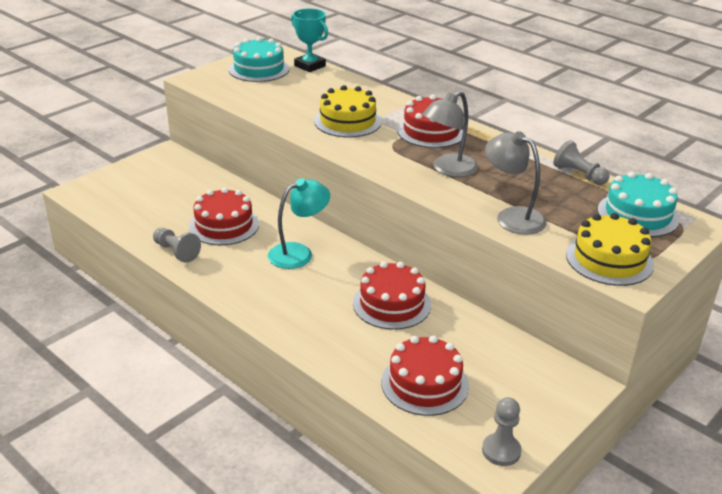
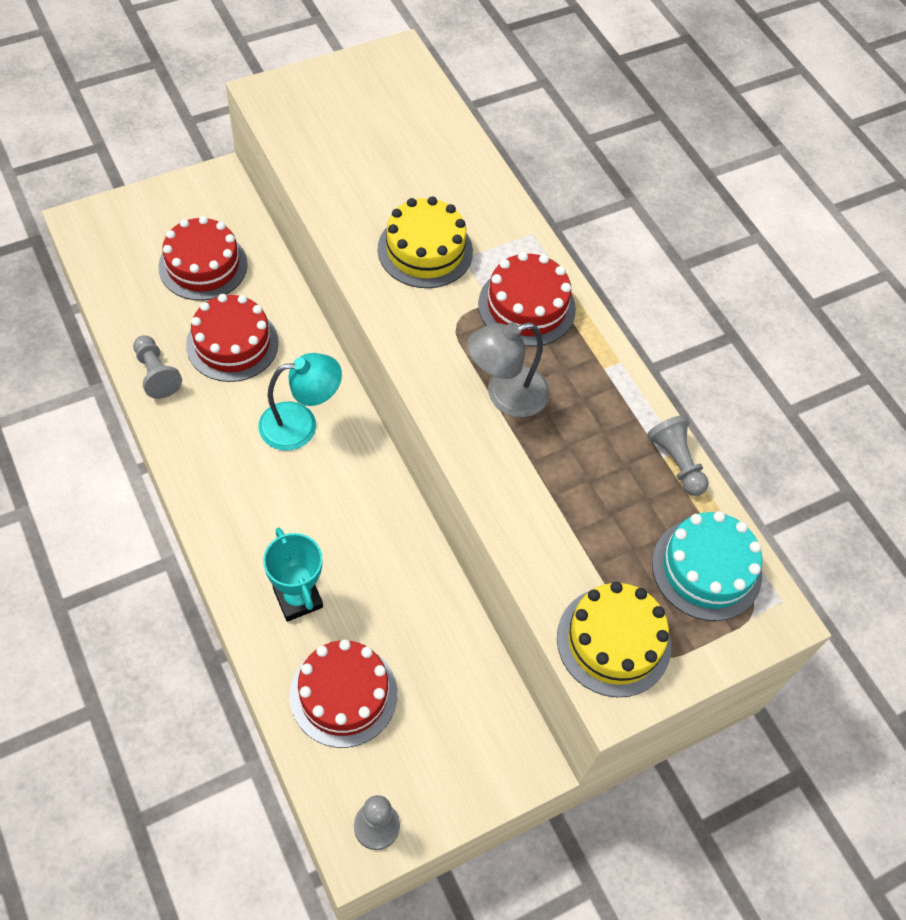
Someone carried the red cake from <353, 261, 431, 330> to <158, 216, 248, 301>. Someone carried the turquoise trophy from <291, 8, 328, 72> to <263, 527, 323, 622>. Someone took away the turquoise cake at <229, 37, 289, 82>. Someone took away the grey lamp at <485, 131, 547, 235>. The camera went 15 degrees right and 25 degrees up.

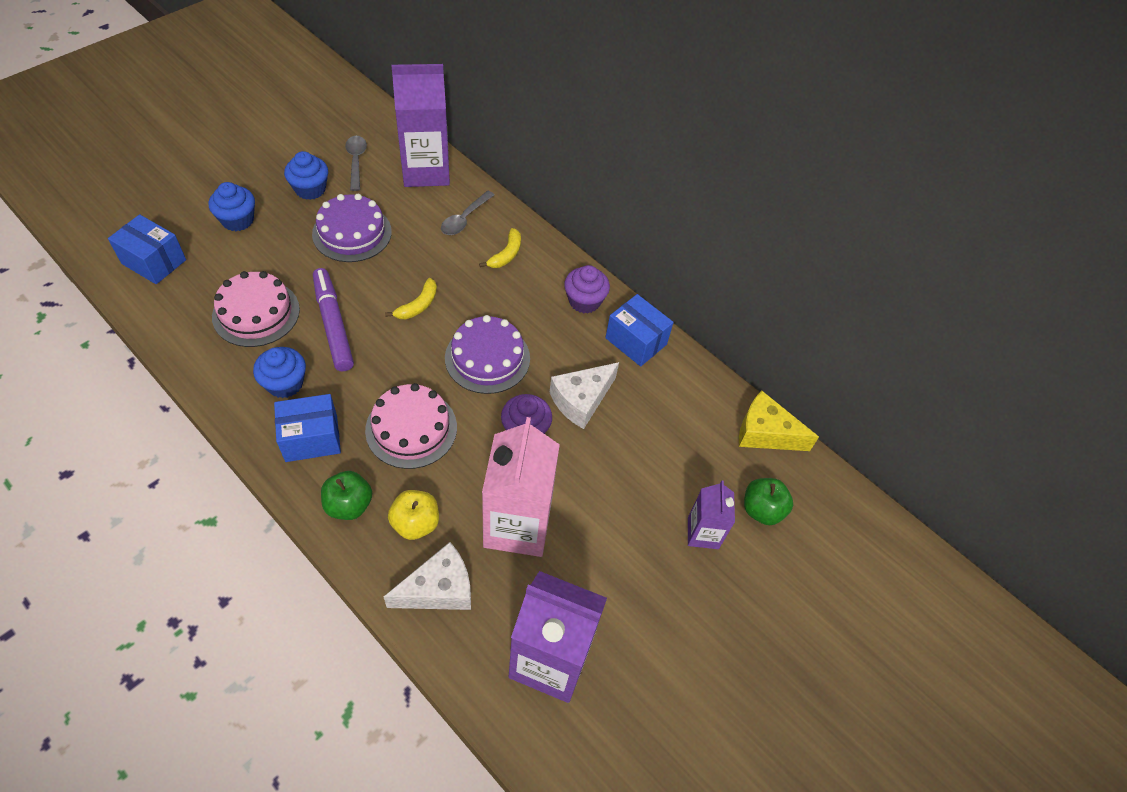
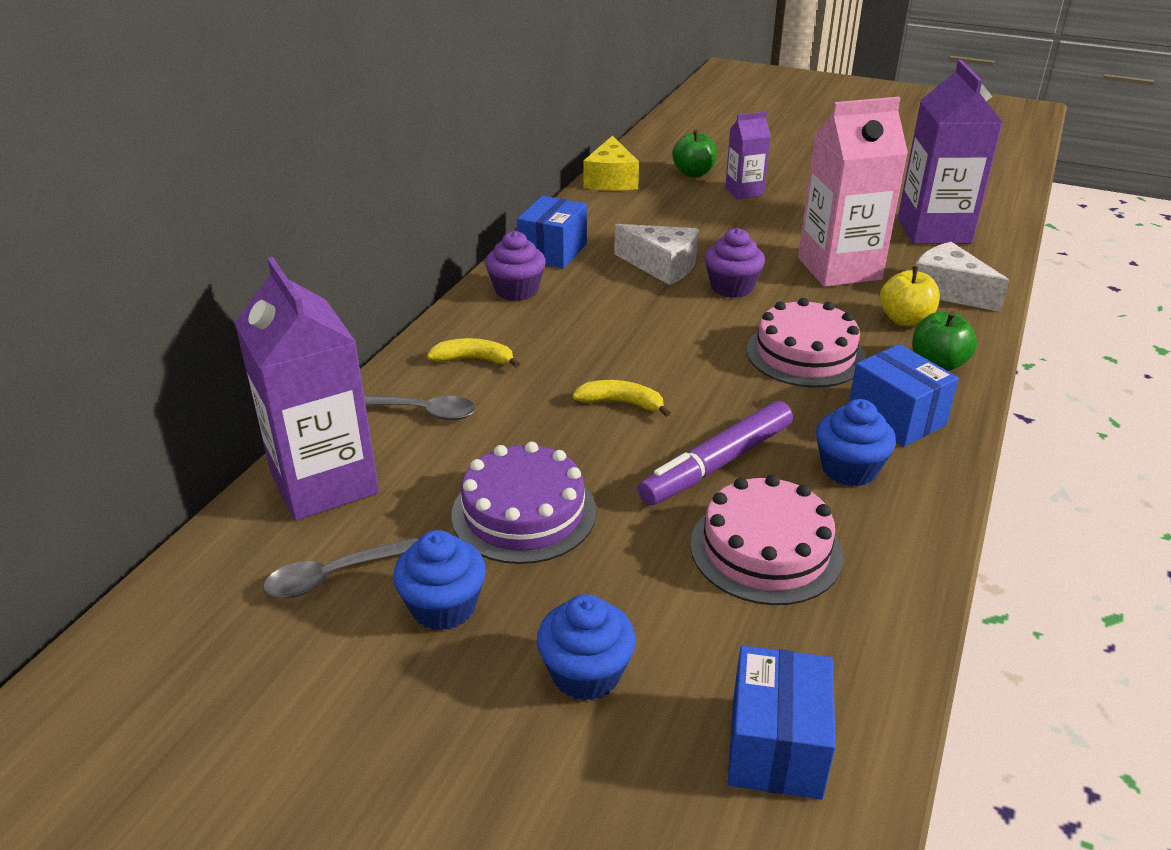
Someone took away the purple cake at <445, 315, 530, 394>. The camera went 105 degrees left and 20 degrees down.

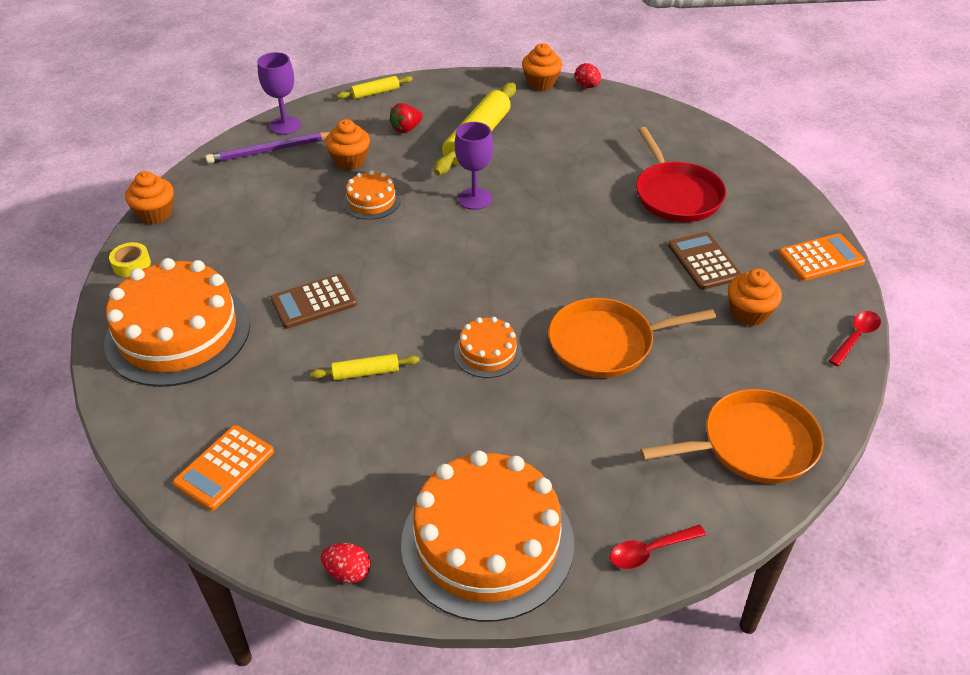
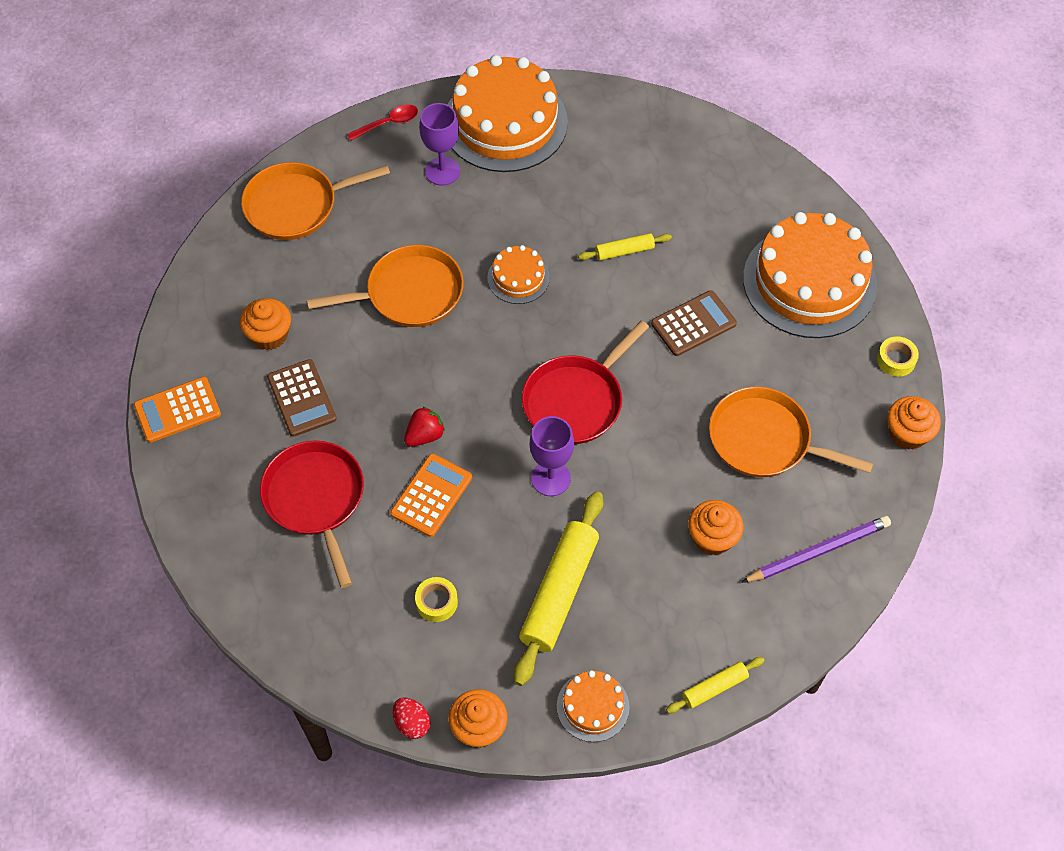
Someone carried the orange calculator from <173, 425, 274, 511> to <390, 454, 472, 537>. Someone carried the red strawberry from <389, 103, 423, 133> to <404, 406, 445, 447>. Someone put down the yellow tape at <415, 577, 458, 622>. Someone carried the purple goblet from <257, 52, 301, 135> to <419, 103, 460, 186>. Someone put down the red pan at <522, 320, 649, 444>. Someone carried the orange cake from <343, 170, 401, 220> to <557, 670, 630, 742>. Someone put down the orange pan at <709, 387, 873, 477>. Someone took away the red egg at <321, 543, 371, 583>. Someone took away the red spoon at <829, 311, 881, 366>. The camera went 175 degrees right and 15 degrees up.

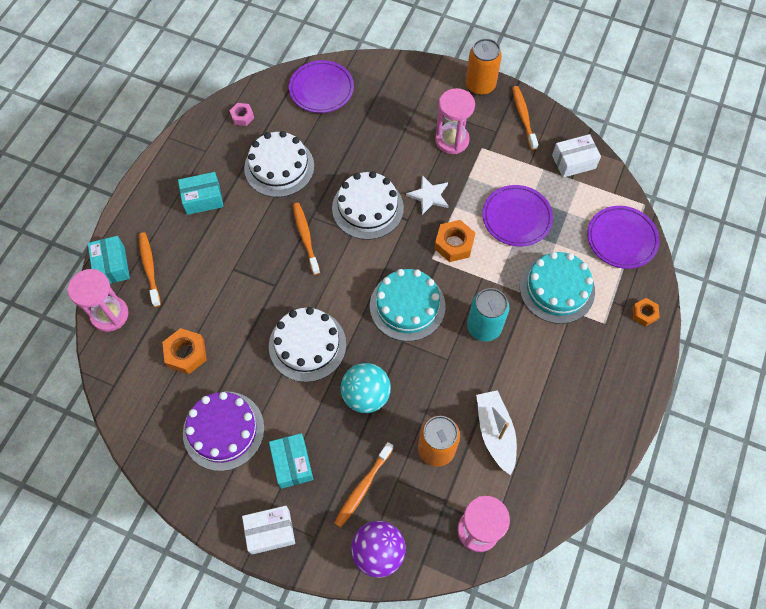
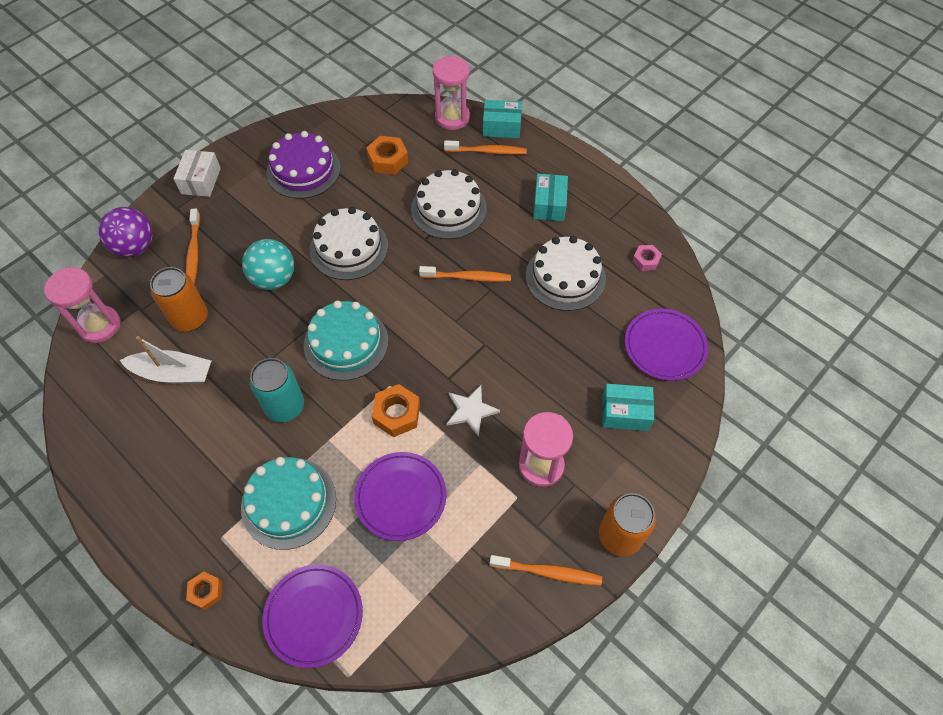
Someone rotated the orange toothbrush at <335, 442, 394, 527> by 150 degrees counterclockwise. Someone carried the white cake from <332, 171, 404, 240> to <411, 169, 487, 239>. Someone carried the turquoise box from <269, 433, 313, 489> to <602, 384, 654, 431>. Someone took away the white box at <552, 134, 601, 178>. The camera went 110 degrees right and 5 degrees down.

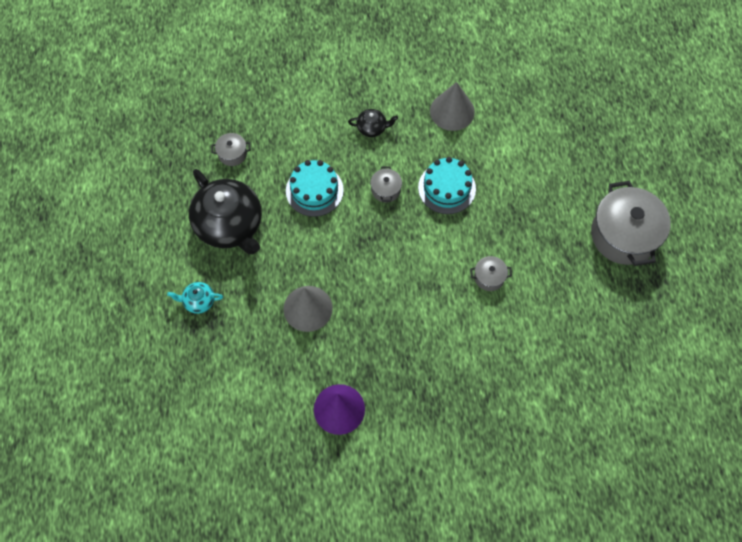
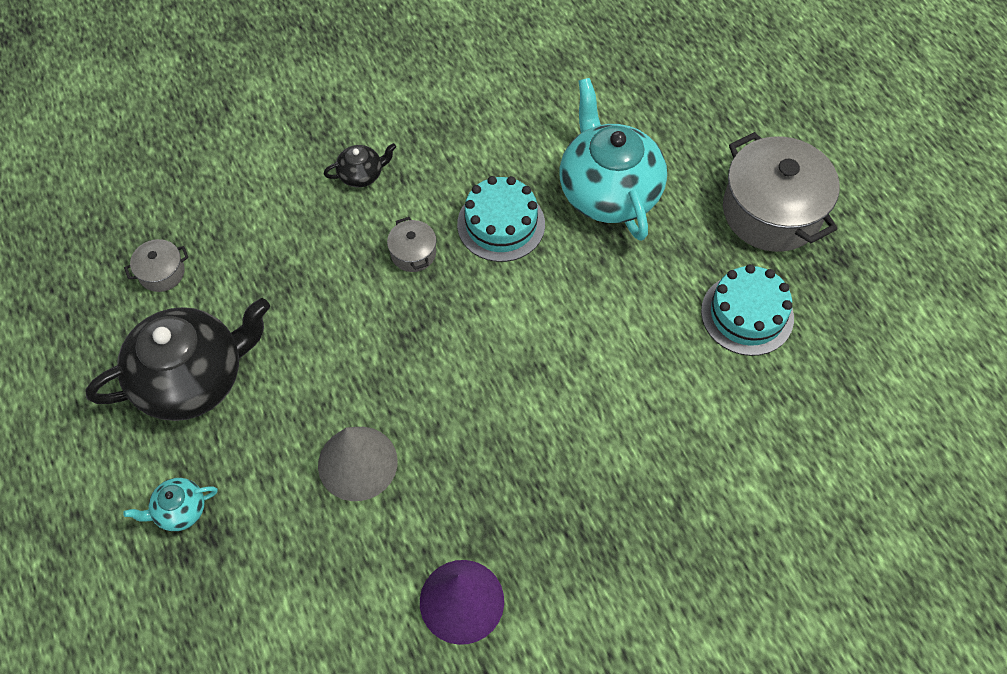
Someone rotated the black teapot at <189, 169, 262, 254> by 60 degrees counterclockwise. Someone put down the turquoise teapot at <560, 78, 667, 241>. Someone carried the turquoise cake from <286, 160, 344, 217> to <701, 264, 794, 356>. Someone took away the grey cone at <430, 82, 475, 131>. Someone took away the grey pot at <470, 256, 512, 291>. The camera went 20 degrees left and 5 degrees down.

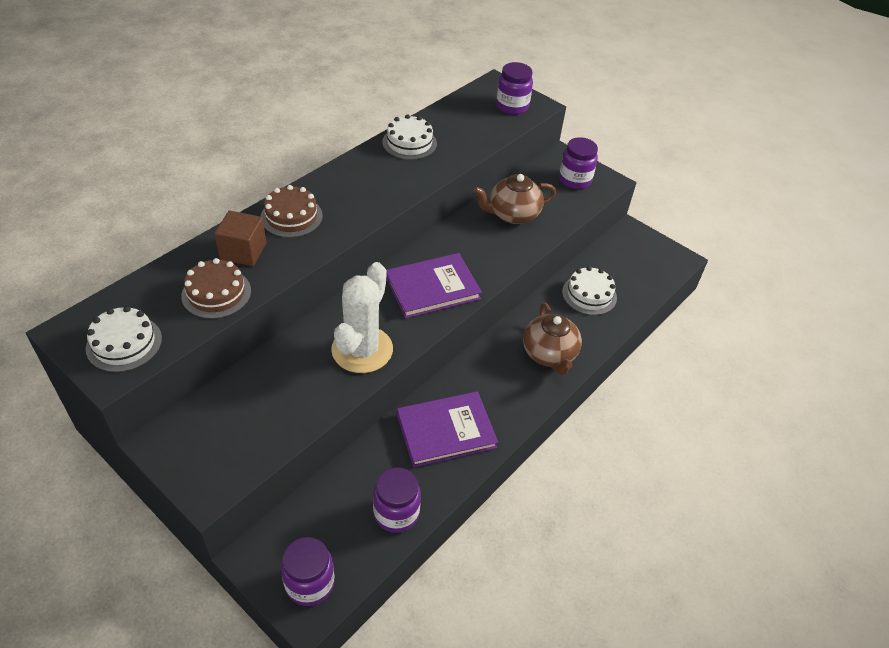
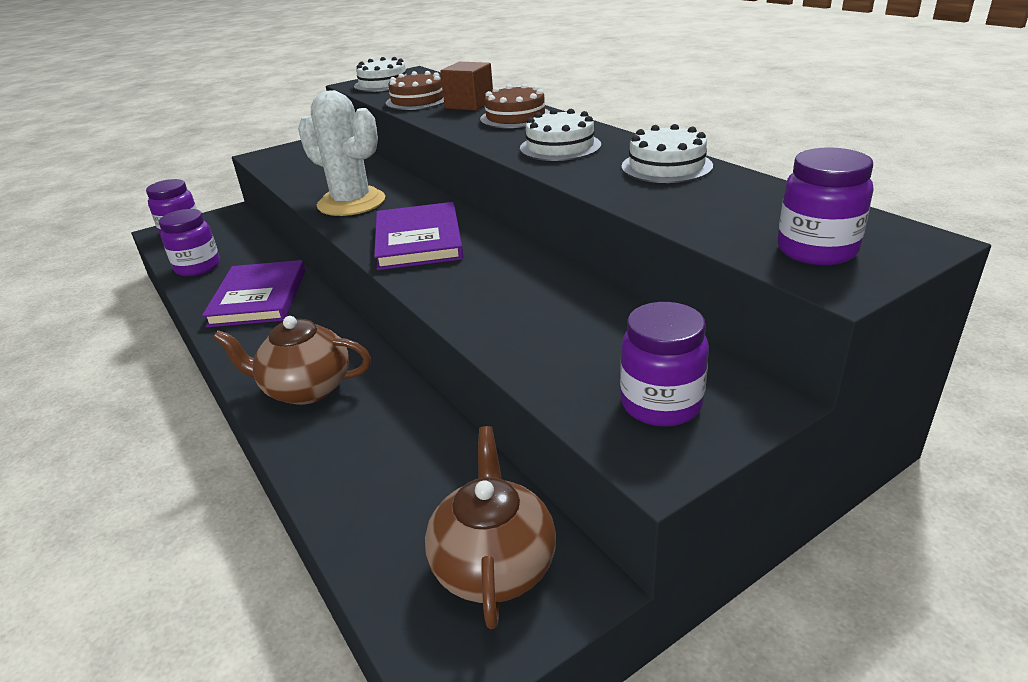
Someone carried the brown teapot from <473, 174, 556, 224> to <425, 426, 556, 629>. Someone carried the white cake from <562, 266, 617, 315> to <520, 109, 601, 161>. The camera went 110 degrees right and 15 degrees down.

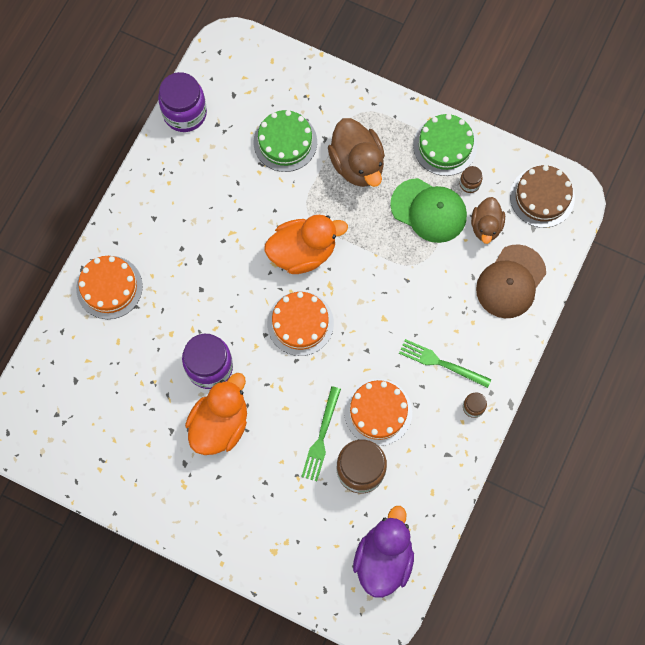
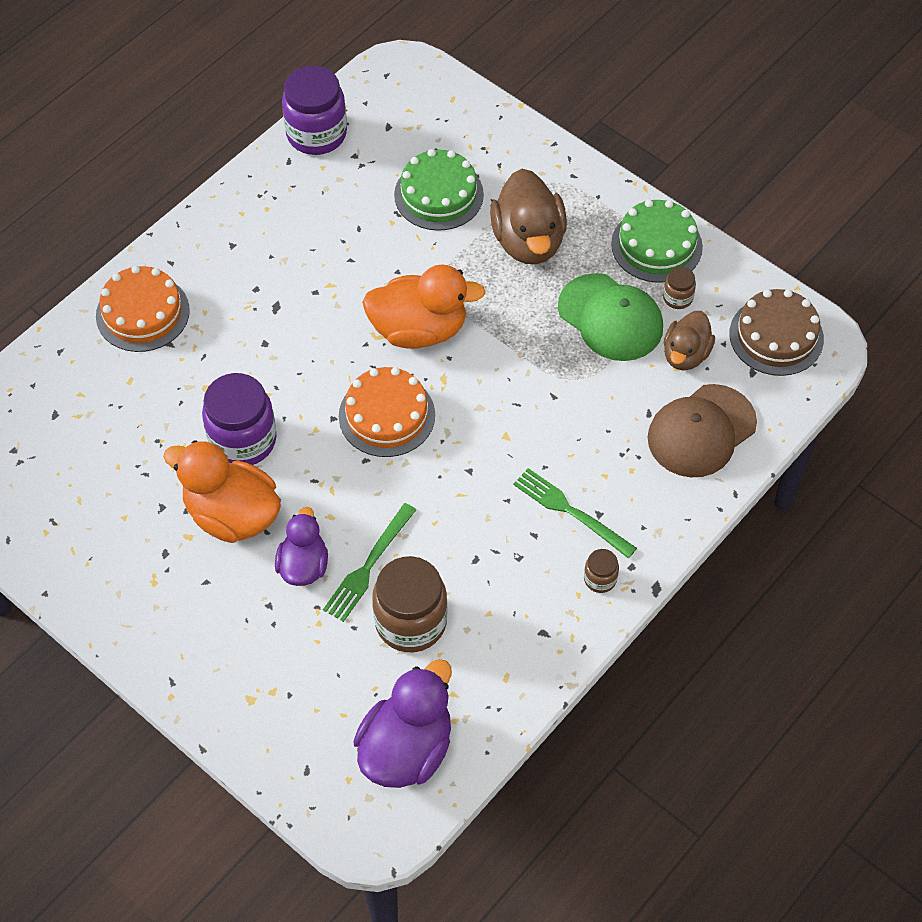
Someone rotated the orange duck at <185, 373, 247, 455> by 105 degrees counterclockwise. Someone put down the purple duck at <275, 507, 328, 586>. Someone took away the orange cake at <344, 379, 412, 446>. The camera went 15 degrees right and 15 degrees down.

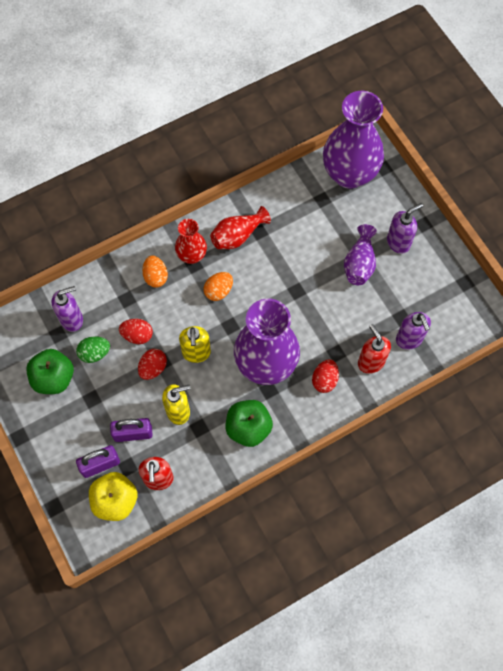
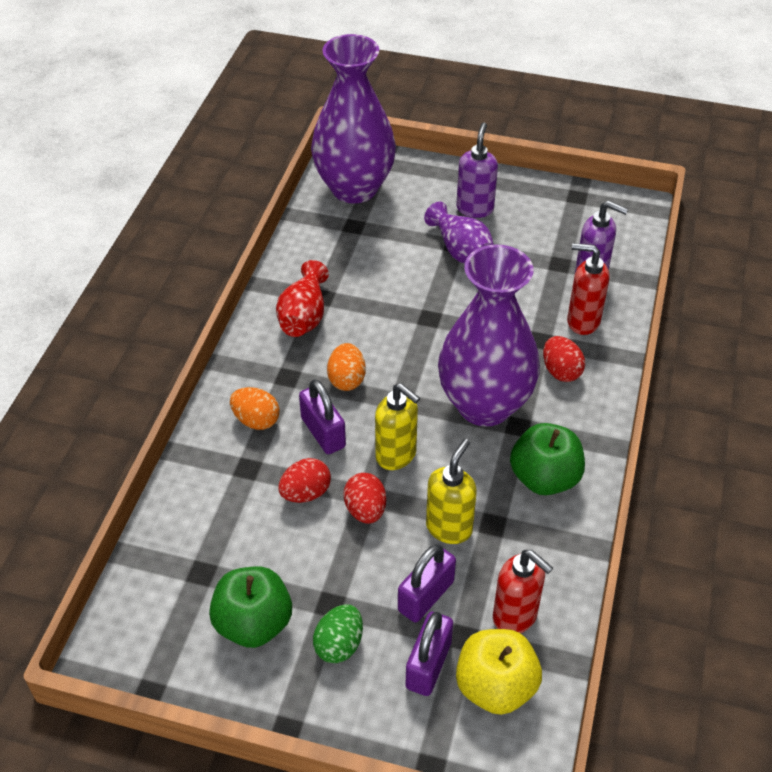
Someone put down the purple padlock at <299, 379, 346, 454>. Someone carried the green egg from <76, 336, 110, 363> to <313, 604, 363, 663>. Someone took away the purple soap dispenser at <52, 286, 83, 332>. Someone took away the red vase at <175, 219, 207, 264>. The camera went 45 degrees left and 20 degrees down.

